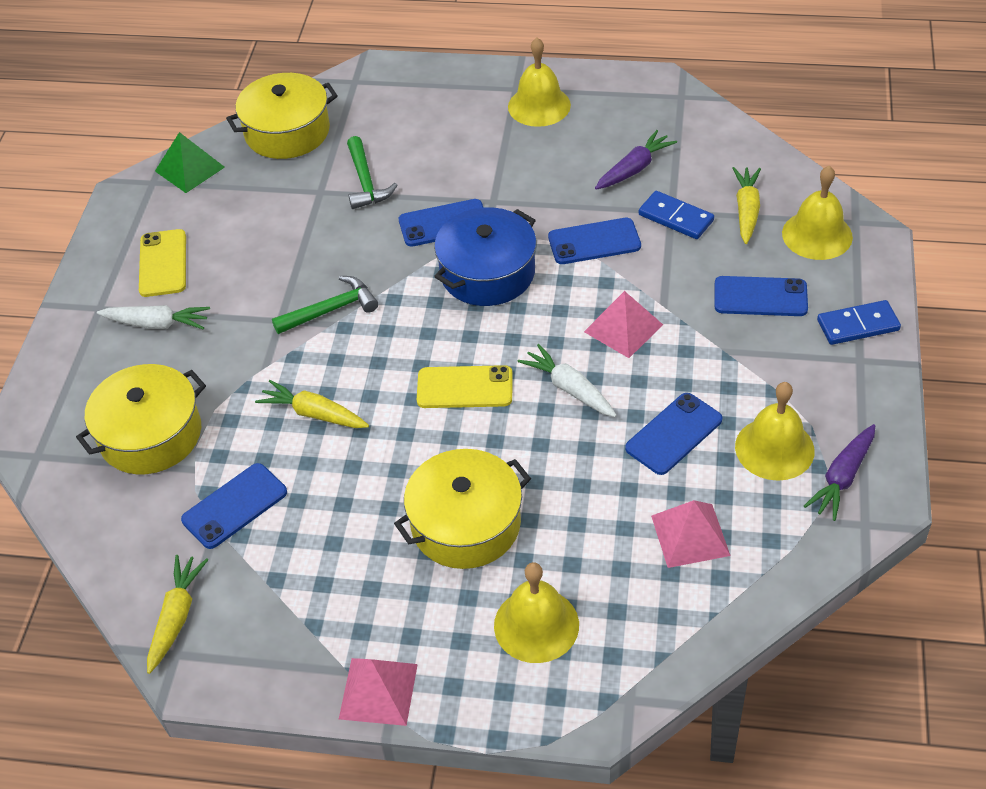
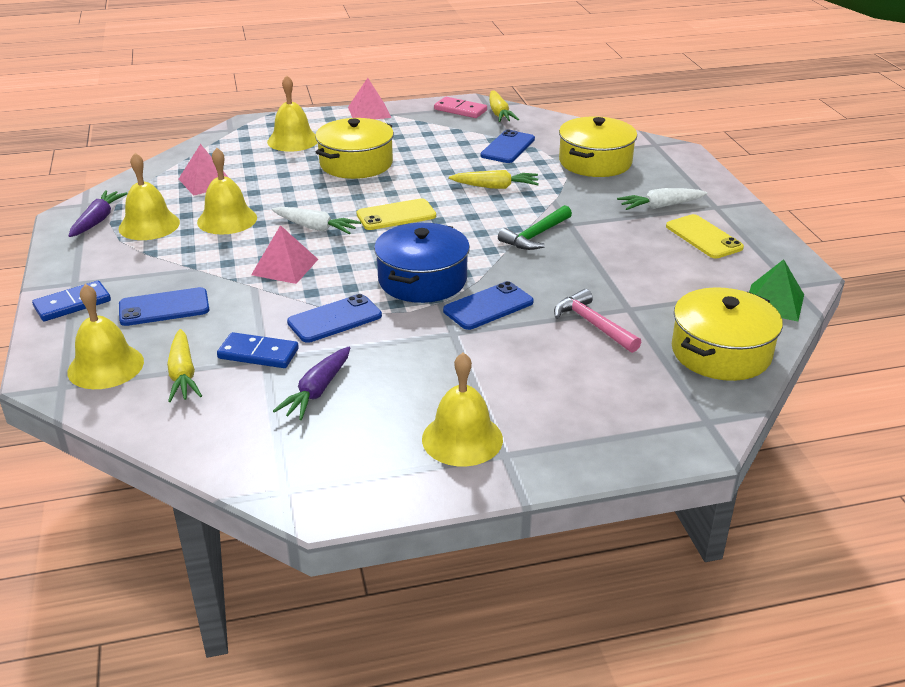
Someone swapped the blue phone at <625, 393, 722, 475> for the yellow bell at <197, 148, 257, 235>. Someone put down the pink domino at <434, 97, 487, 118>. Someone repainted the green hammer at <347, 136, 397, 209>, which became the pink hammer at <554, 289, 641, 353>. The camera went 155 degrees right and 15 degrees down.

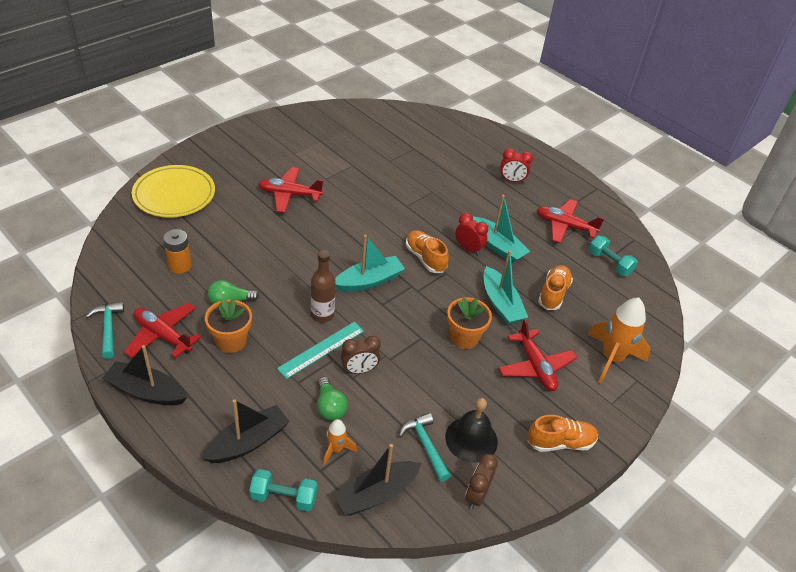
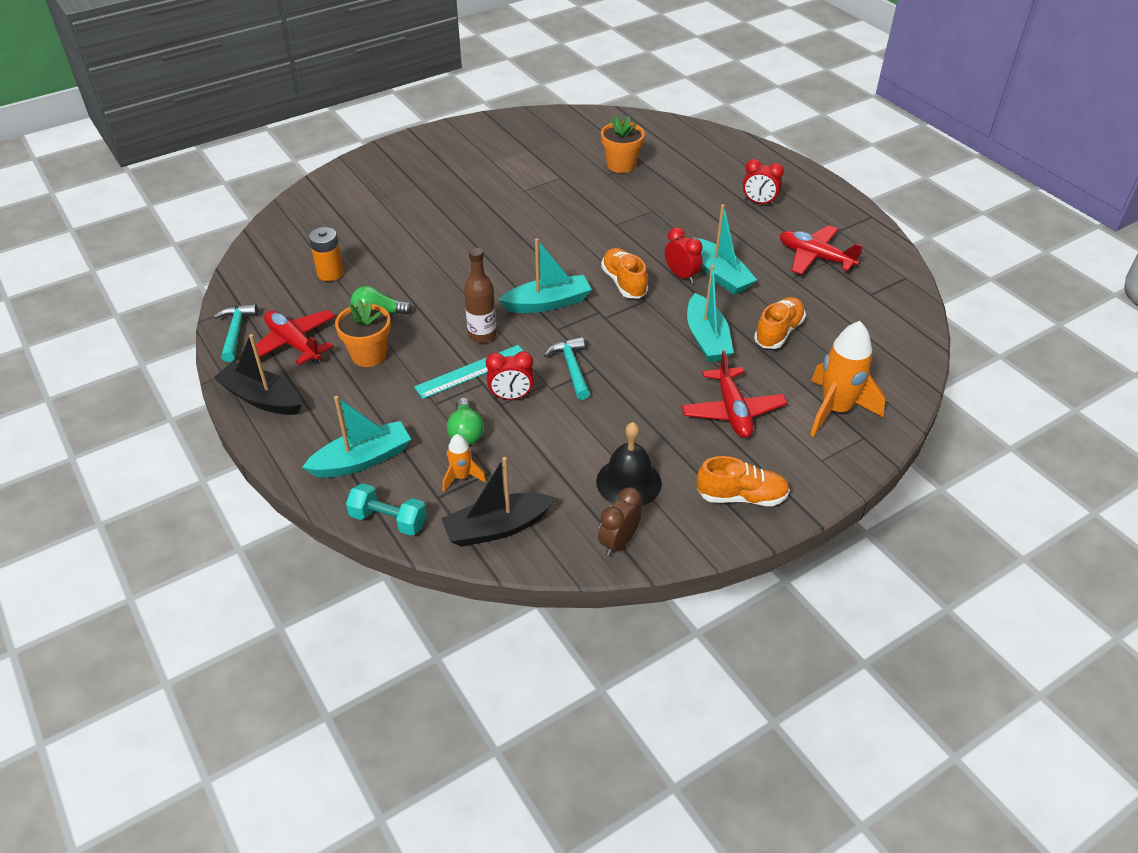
Someone repainted the black boat at <202, 399, 290, 463>, which became the turquoise boat at <302, 396, 411, 478>. Someone repainted the brown clock at <341, 336, 381, 374>, which became the red clock at <486, 351, 534, 400>. Someone carried the turquoise hammer from <399, 413, 451, 482> to <544, 337, 590, 400>. Someone carried the orange flower pot from <447, 297, 492, 349> to <601, 116, 645, 173>. Someone took away the yellow plate at <132, 165, 215, 218>. Someone took away the red plane at <258, 167, 323, 213>. Someone took away the turquoise dumbbell at <589, 236, 638, 276>. The camera went 15 degrees right and 0 degrees up.

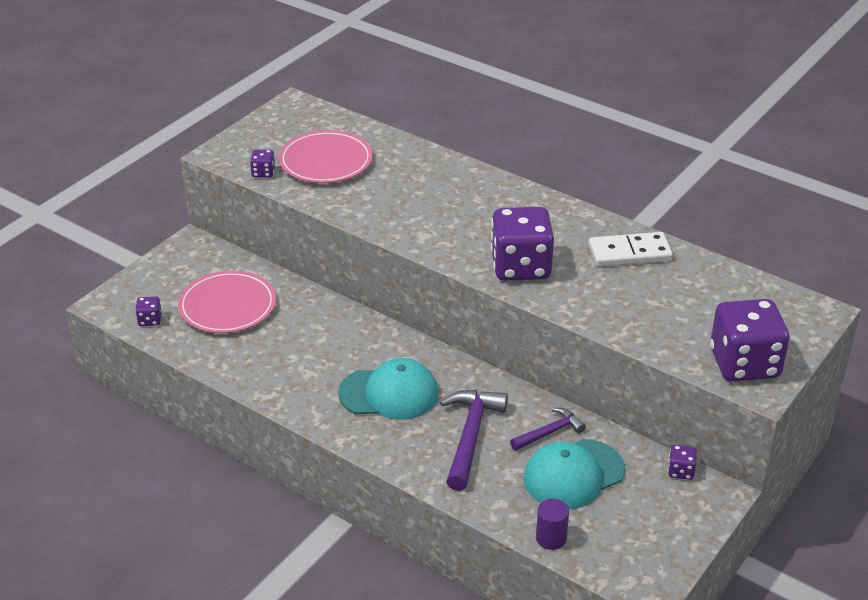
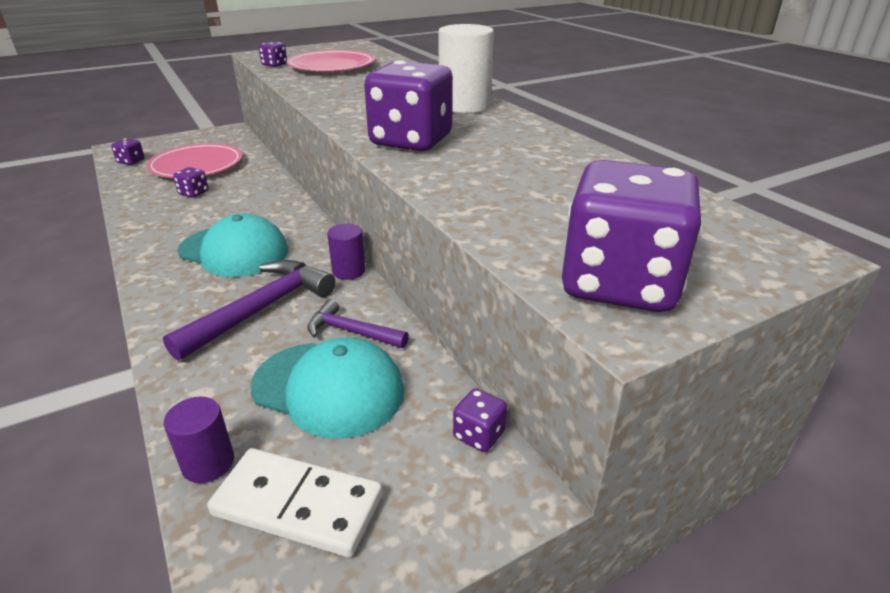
Someone put down the purple dice at <173, 167, 208, 198>. Someone carried the white domino from <588, 232, 673, 267> to <207, 448, 382, 557>. Someone rotated the turquoise cap at <524, 439, 625, 509> by 150 degrees counterclockwise. Someone rotated the purple hammer at <510, 408, 586, 451> by 150 degrees counterclockwise. Someone put down the purple cylinder at <327, 224, 366, 280>. Someone put down the white cylinder at <438, 24, 494, 113>. The camera went 25 degrees right and 5 degrees down.

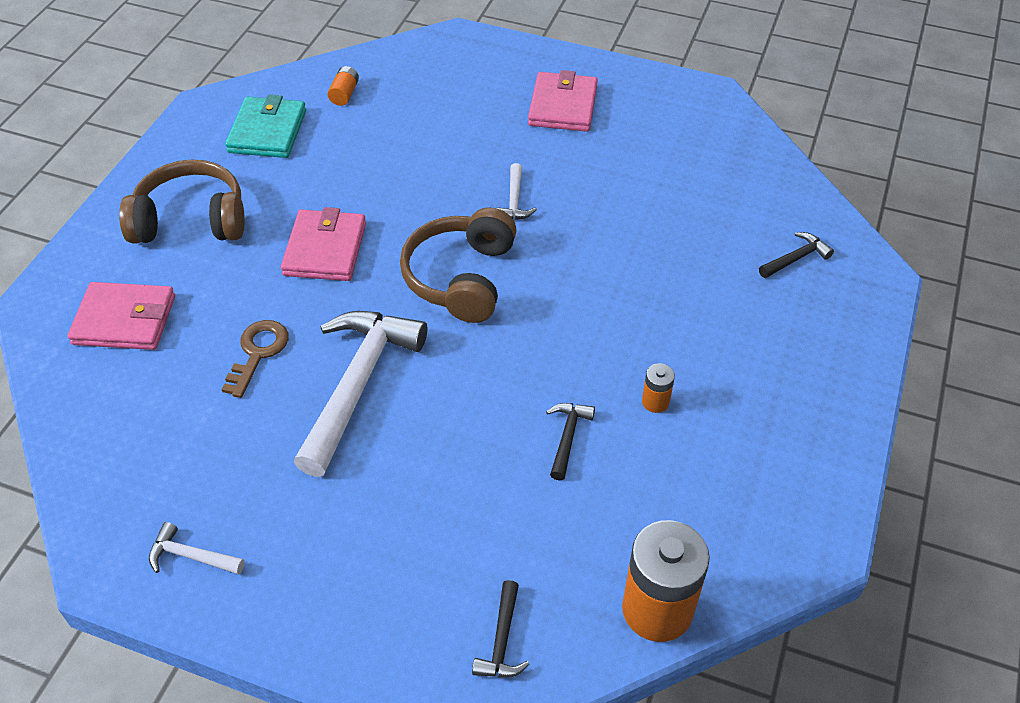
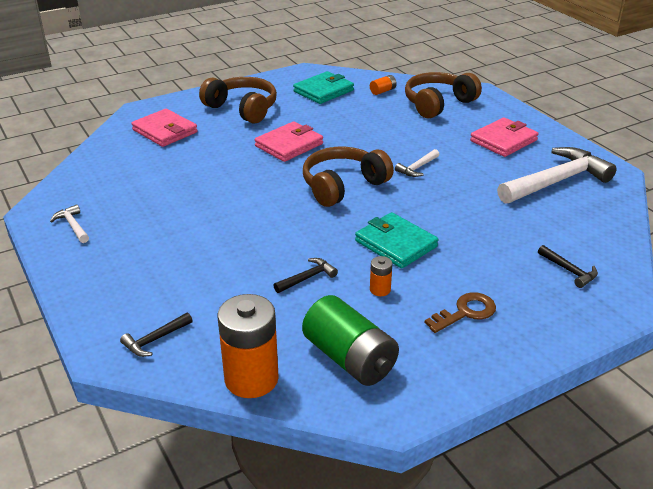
Someone put down the green battery at <302, 295, 399, 386>. Someone put down the turquoise wallet at <355, 212, 438, 269>. Someone put down the brown headphones at <405, 72, 482, 118>. Someone carried the brown key from <222, 320, 289, 398> to <425, 292, 496, 333>. Someone carried the white hammer from <294, 311, 427, 477> to <497, 147, 616, 204>. Someone rotated the black hammer at <759, 232, 834, 278> by 45 degrees clockwise. The camera went 40 degrees right and 15 degrees down.

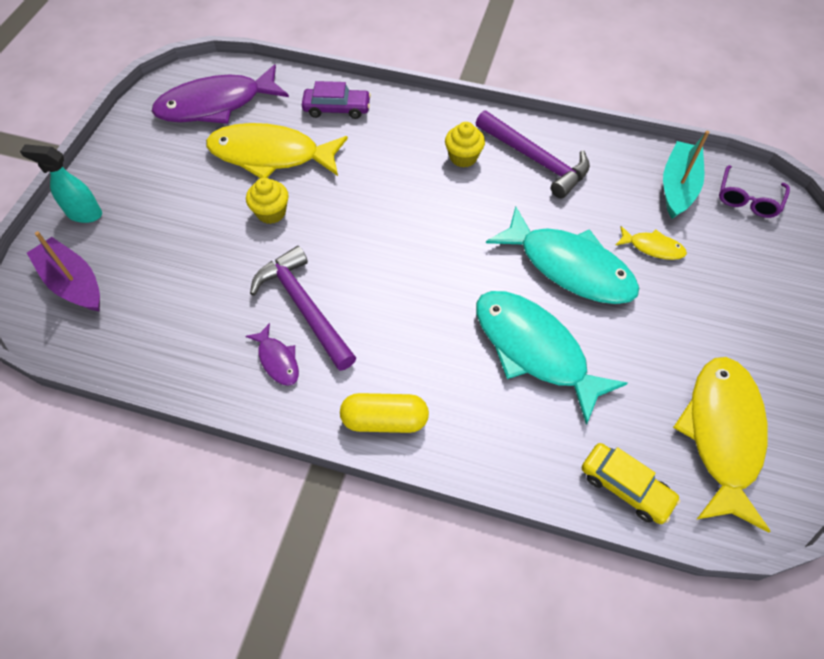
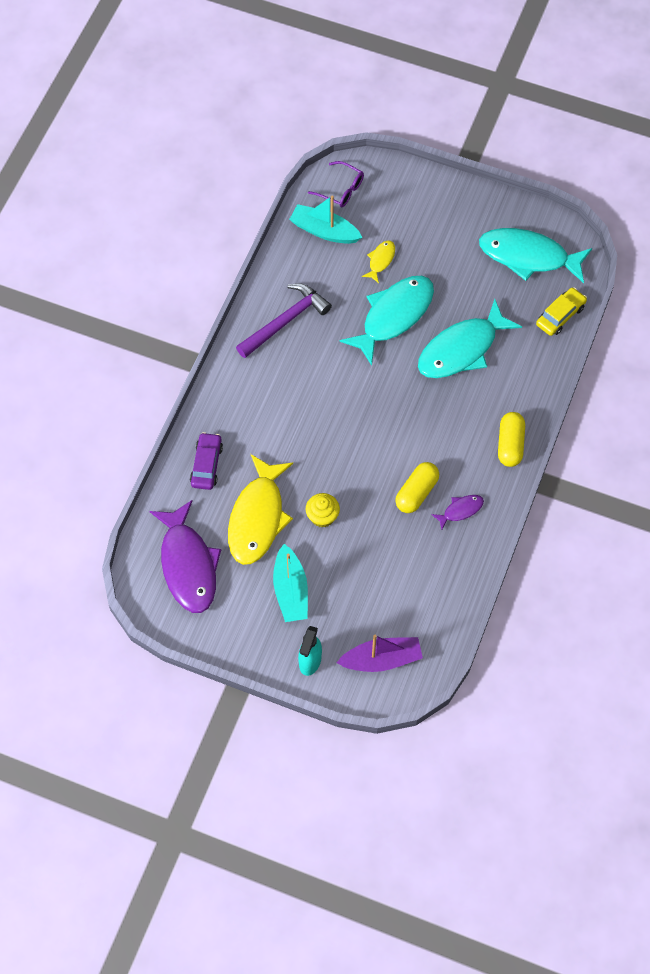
Someone put down the turquoise boat at <273, 544, 308, 622>. Someone rotated the purple boat at <27, 231, 100, 312> by 150 degrees counterclockwise. Someone swapped the purple hammer at <250, 246, 356, 371> for the yellow capsule at <395, 462, 439, 513>. Someone repainted the yellow fish at <673, 357, 771, 533>, which became the turquoise fish at <479, 228, 592, 283>. Someone took away the yellow cupcake at <445, 122, 485, 167>. The camera went 85 degrees left and 5 degrees up.

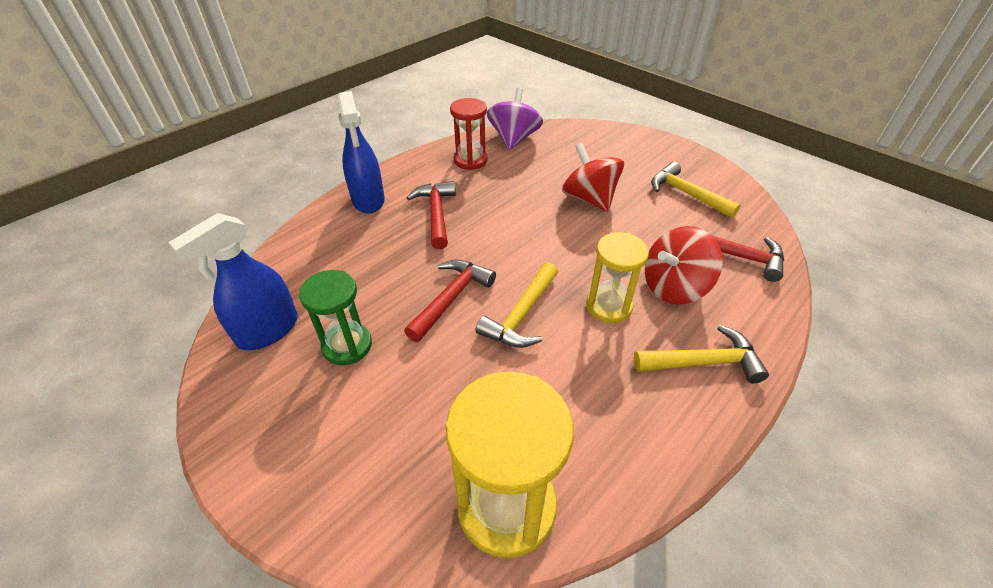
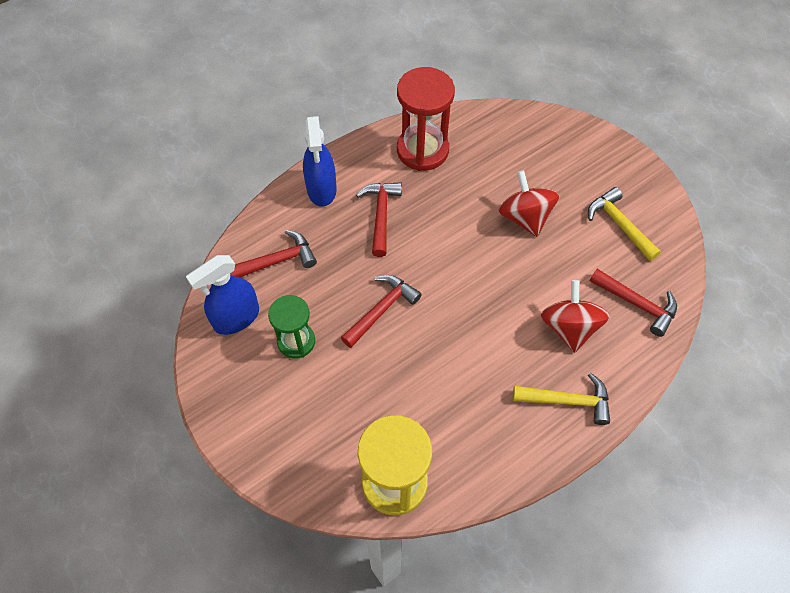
Someone put down the red hammer at <230, 230, 317, 278>. Someone scaled the red hourglass at <450, 98, 488, 170> by 1.58. Someone rotated the red spinning top at <645, 226, 722, 304> by 105 degrees clockwise. Someone took away the yellow hammer at <475, 262, 558, 348>. Someone took away the purple spinning top at <487, 87, 543, 150>. Someone took away the yellow hourglass at <586, 232, 649, 323>. The camera went 10 degrees right and 15 degrees up.

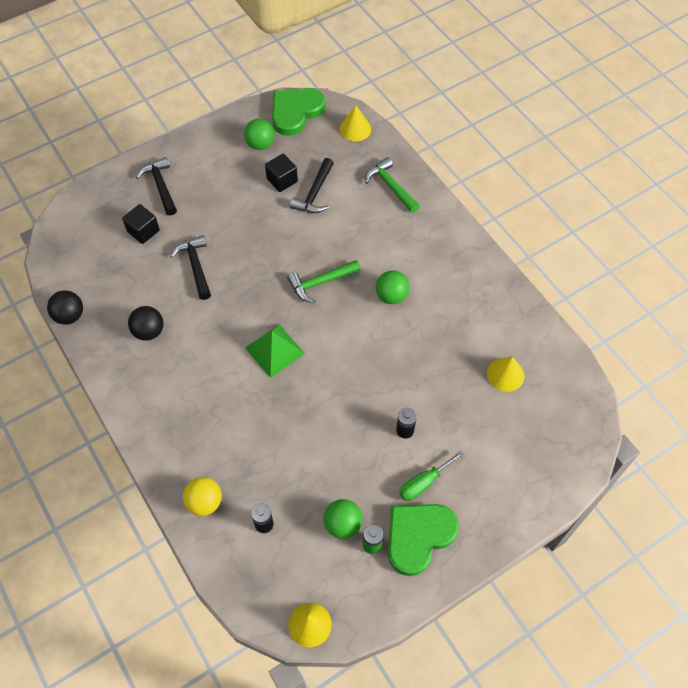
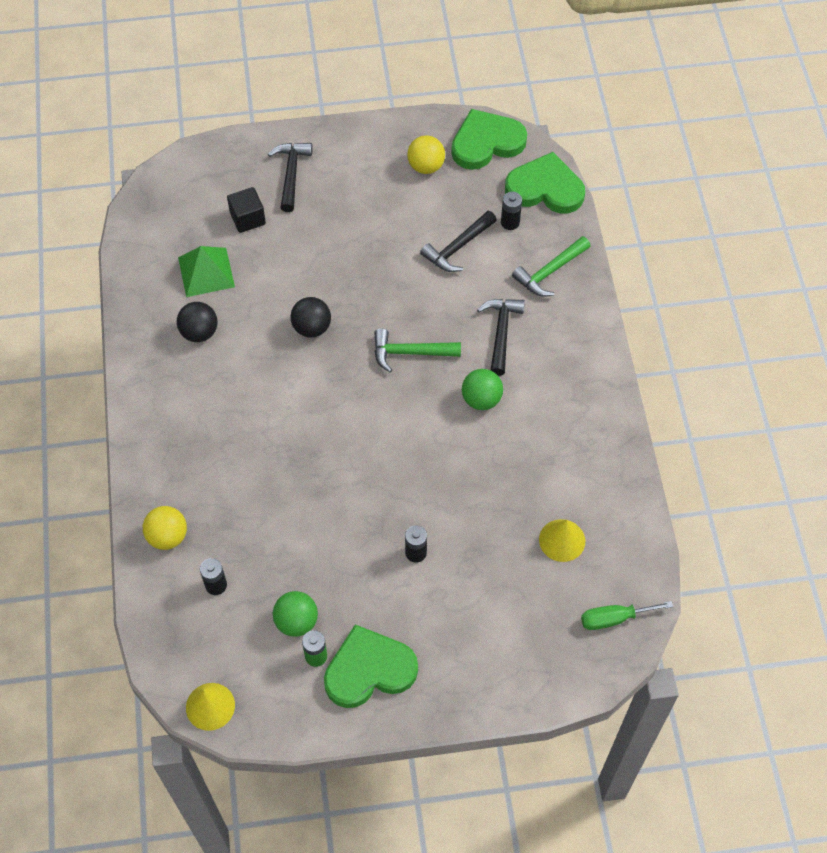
Someone carried the green pyramid from <245, 325, 305, 378> to <178, 246, 235, 297>. Someone carried the black ball from <47, 290, 83, 325> to <291, 297, 331, 338>. Someone repainted the green ball at <244, 119, 275, 150>, which became the yellow ball at <407, 135, 445, 174>. Someone carried the black hammer from <170, 235, 211, 300> to <477, 299, 525, 376>. Someone put down the black battery at <501, 192, 522, 230>. Someone swapped the yellow cone at <340, 105, 371, 141> for the green heart at <505, 152, 585, 213>. Someone rotated the green hammer at <365, 157, 419, 213> by 120 degrees counterclockwise. Someone carried the green screwdriver from <399, 451, 464, 501> to <581, 601, 673, 630>. Someone took away the black cube at <265, 153, 298, 192>. The camera went 25 degrees right and 0 degrees up.

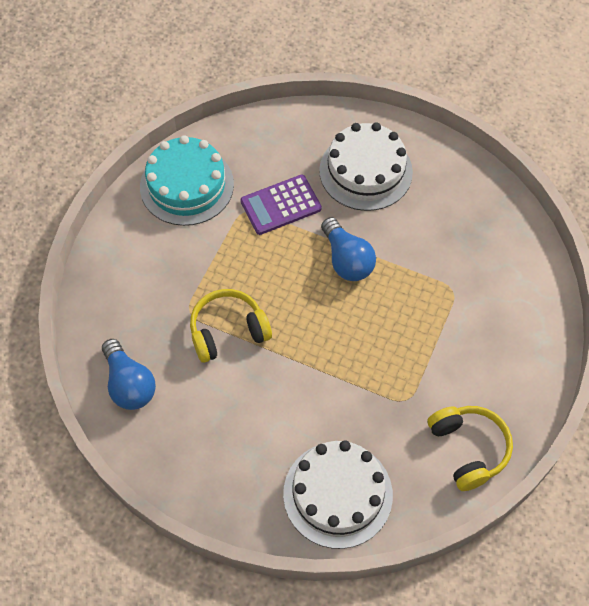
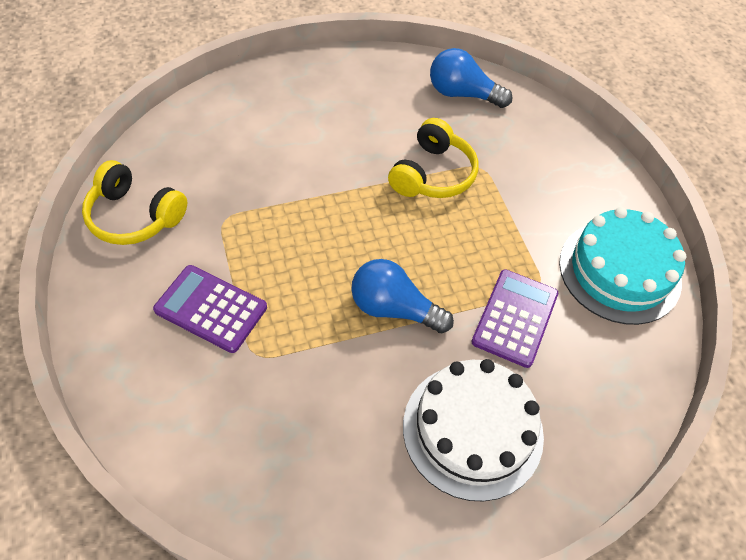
Someone put down the purple calculator at <153, 265, 267, 353>. Someone took away the white cake at <283, 440, 393, 549>. The camera went 135 degrees right and 5 degrees down.

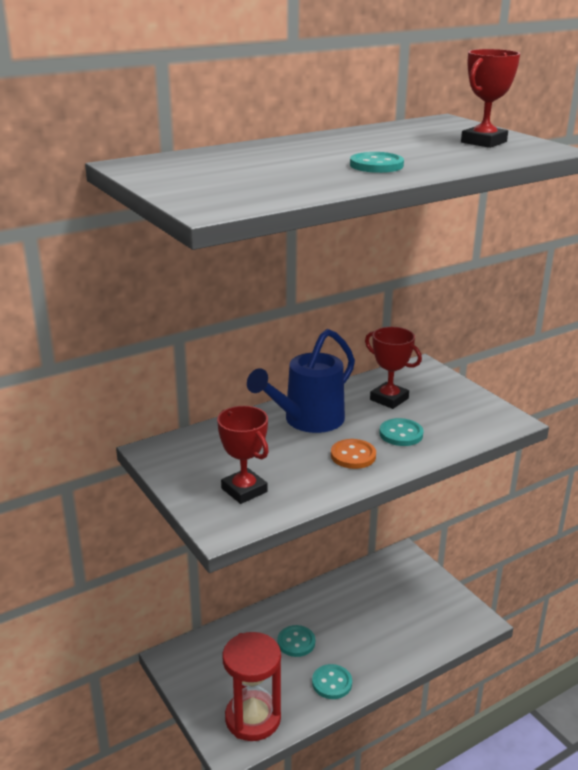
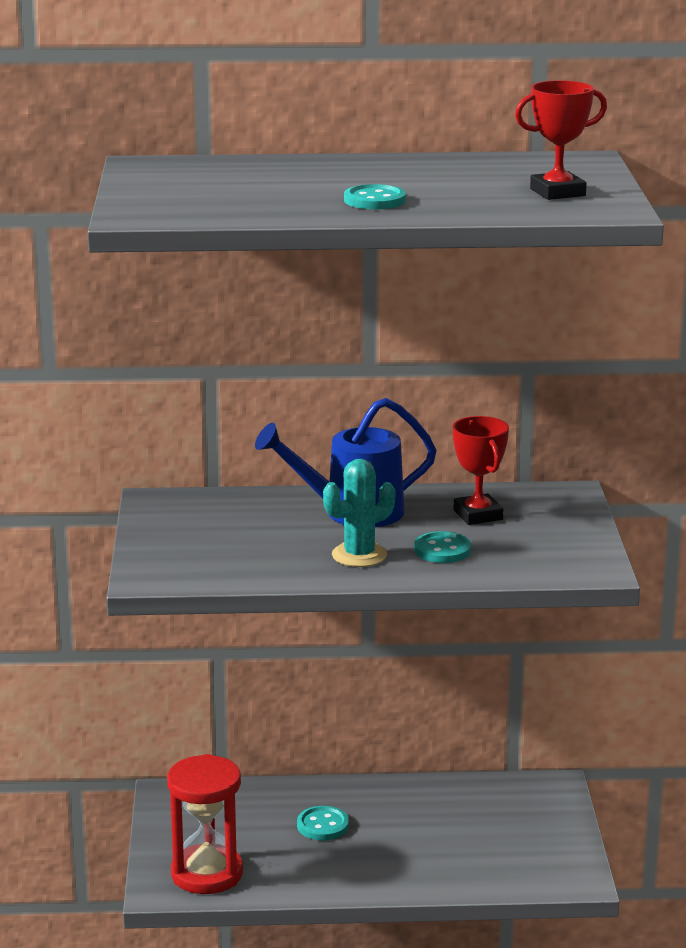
Someone swapped the orange button at <331, 439, 376, 469> for the turquoise cactus at <323, 459, 396, 567>. Someone took away the red trophy at <217, 406, 269, 504>. Someone took away the turquoise button at <312, 664, 352, 699>. The camera went 30 degrees right and 5 degrees down.

